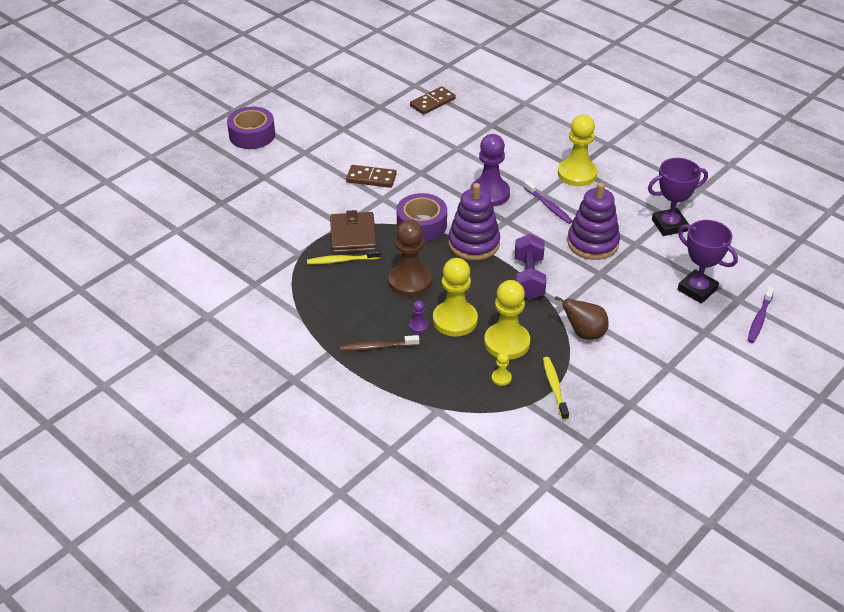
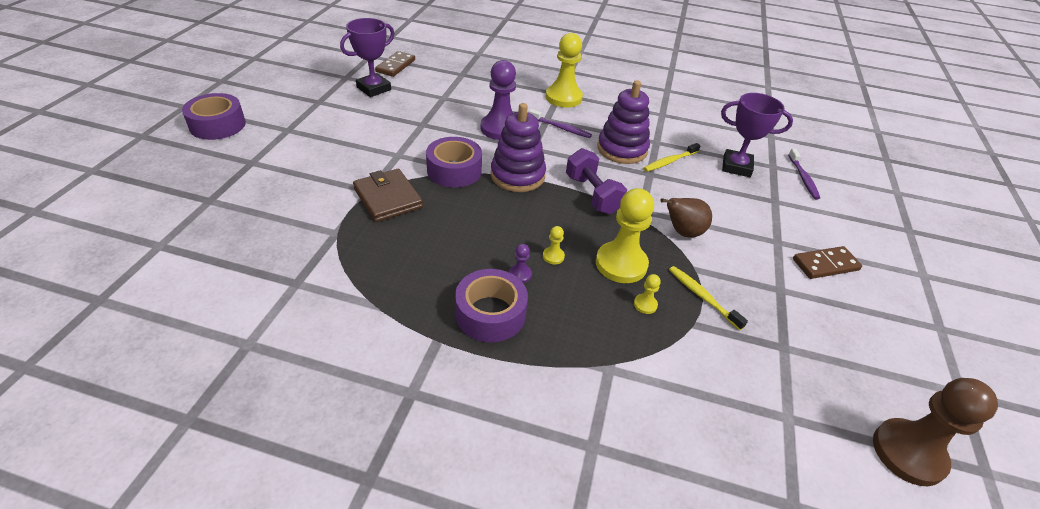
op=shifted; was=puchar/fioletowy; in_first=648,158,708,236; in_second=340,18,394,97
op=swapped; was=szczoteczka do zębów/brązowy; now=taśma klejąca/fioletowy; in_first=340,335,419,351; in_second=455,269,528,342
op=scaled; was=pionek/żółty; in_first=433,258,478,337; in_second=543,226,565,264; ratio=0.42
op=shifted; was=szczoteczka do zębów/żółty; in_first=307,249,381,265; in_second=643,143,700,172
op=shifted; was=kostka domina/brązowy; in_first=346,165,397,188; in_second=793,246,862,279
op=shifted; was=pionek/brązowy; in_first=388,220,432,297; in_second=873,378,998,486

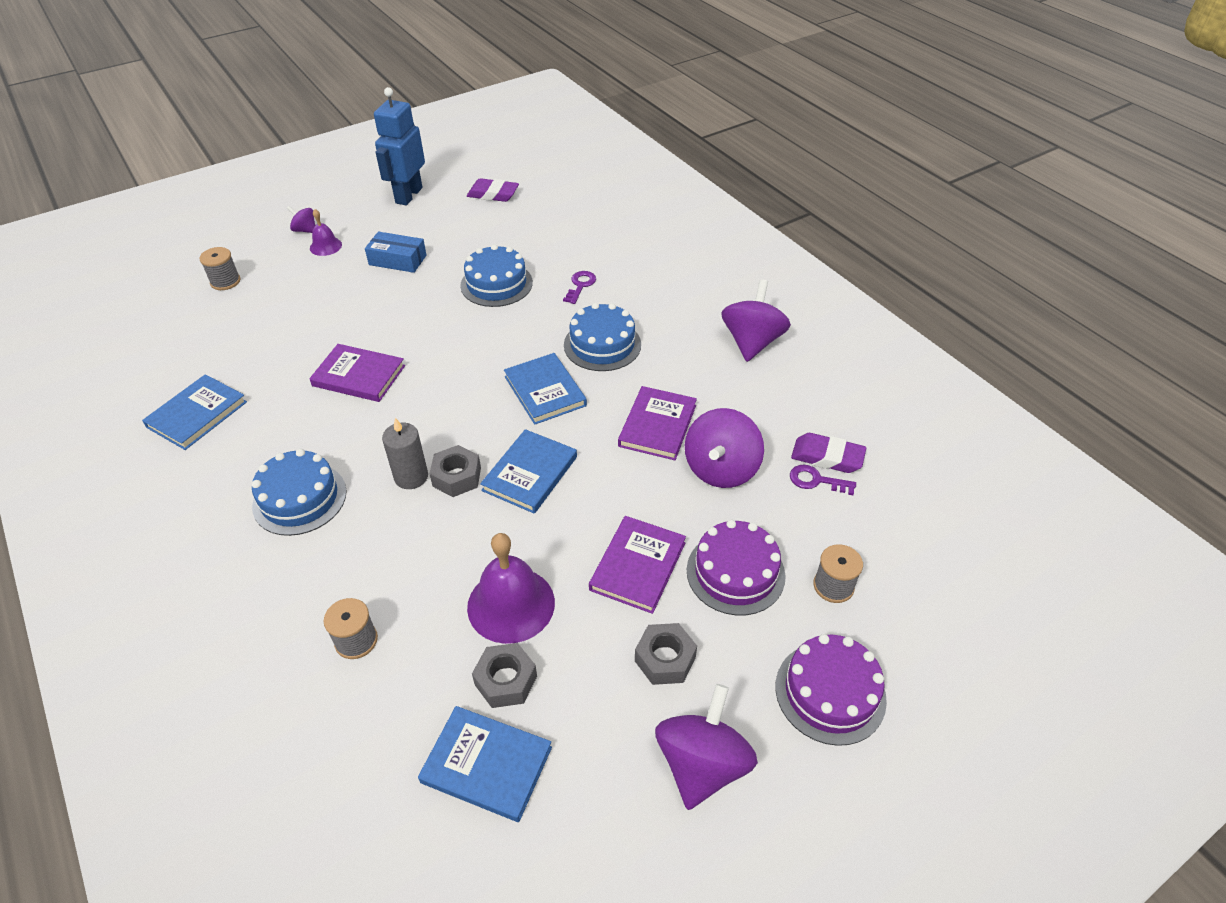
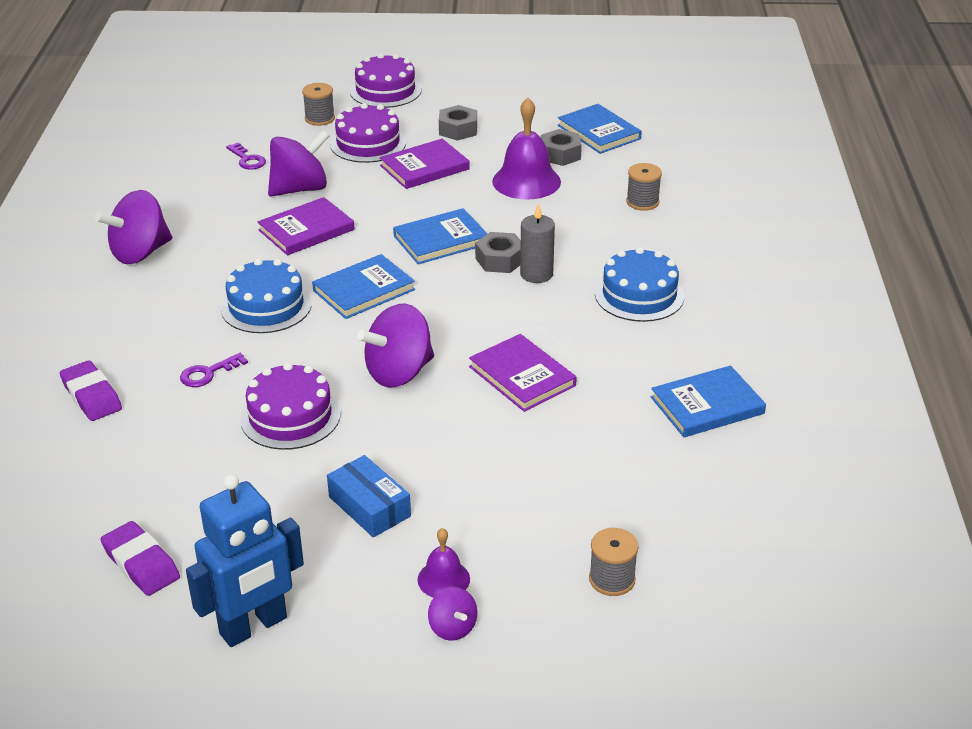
op=shifted; was=gumka do mazania/fioletowy; in_first=791,433,866,473; in_second=60,360,122,421
op=repainted; was=tort/niebieski; now=tort/fioletowy; in_first=460,244,533,307; in_second=240,362,341,450
op=rotated; was=książka/niebieski; in_first=504,353,587,425; in_second=312,254,415,319; clockwise=45
op=shifted; was=bączek/fioletowy; in_first=655,684,758,810; in_second=357,304,434,387

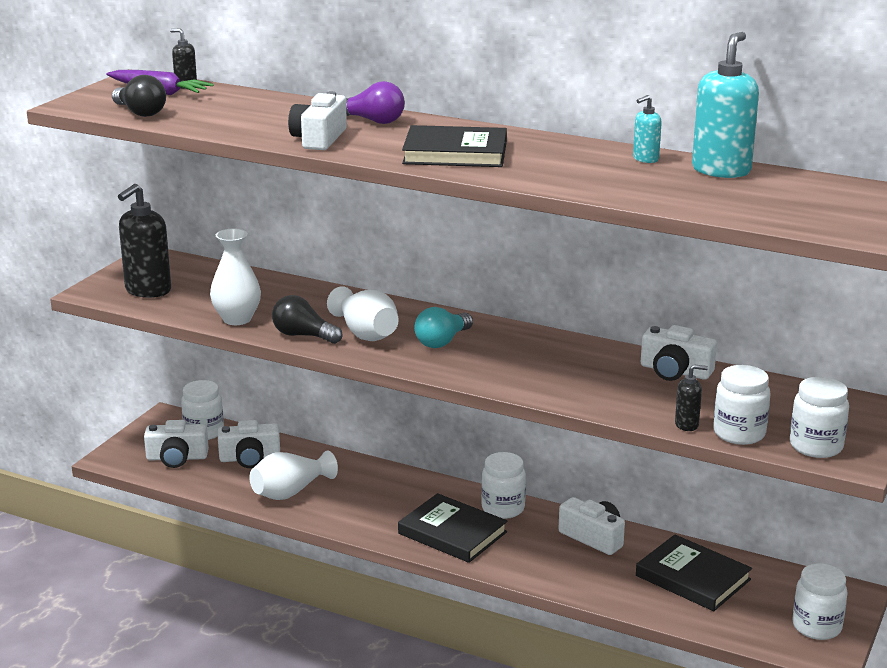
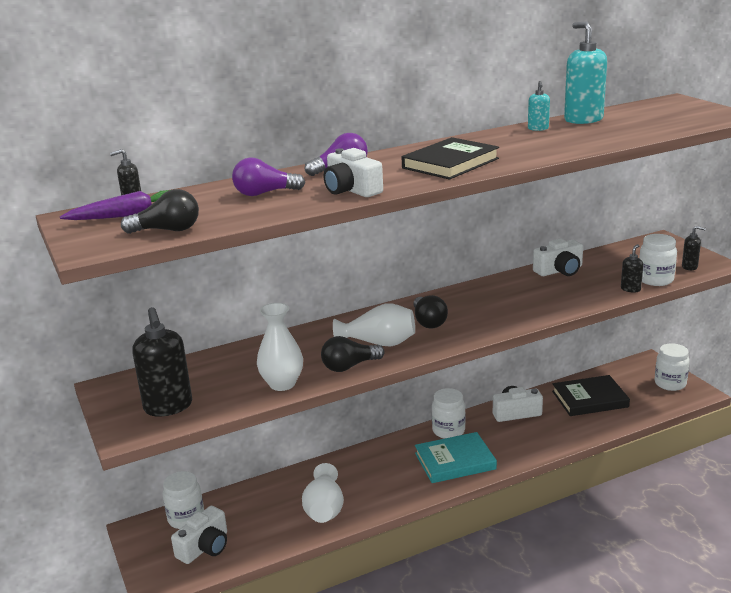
op=new; now=żarówka/fioletowy; in_second=232,157,305,196
op=repainted; was=żarówka/turkusowy; now=żarówka/czarny; in_first=414,307,473,348; in_second=413,295,448,329
op=repainted; was=książka/czarny; now=książka/turkusowy; in_first=398,493,508,563; in_second=415,432,497,483
op=swapped; was=słoik/biały; now=dozownik mydła/czarny; in_first=790,377,849,458; in_second=682,226,706,270
op=gone; was=aparat fotograficzny/biały; in_first=218,420,280,468

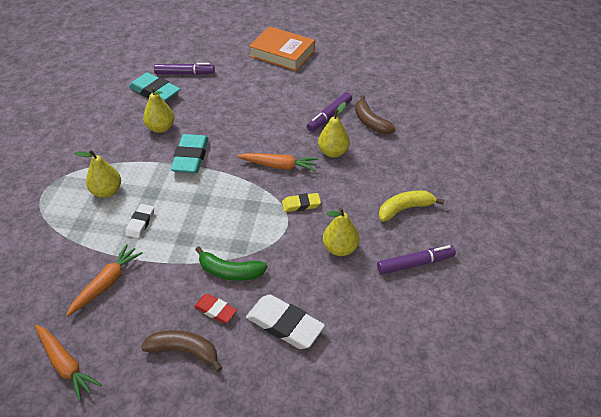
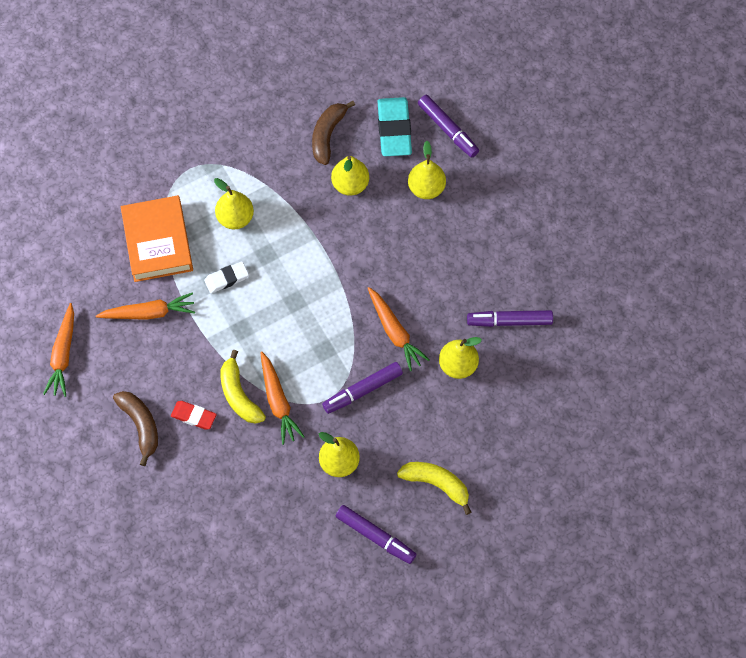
op=shifted; was=książka/pomarańczowy; in_first=249,26,315,71; in_second=121,195,193,282
op=rotated; was=gumka do mazania/czerwony; in_first=194,294,237,323; in_second=171,401,217,430; clockwise=-60
op=repainted; was=banan/zielony; now=banan/żółty; in_first=195,246,268,281; in_second=220,350,266,424
op=new; now=marchewka/pomarańczowy; in_second=260,351,305,445
op=shifted; was=banan/brązowy; in_first=355,95,396,134; in_second=312,101,355,165
op=swapped; was=gumka do mazania/żółty; now=flamaster/fioletowy; in_first=282,193,321,212; in_second=322,362,403,414
op=new; now=gruszka/żółty; in_second=408,141,446,199
op=gone; was=gumka do mazania/turkusowy; in_first=171,134,209,173
op=gone; was=gumka do mazania/biały; in_first=246,294,325,349

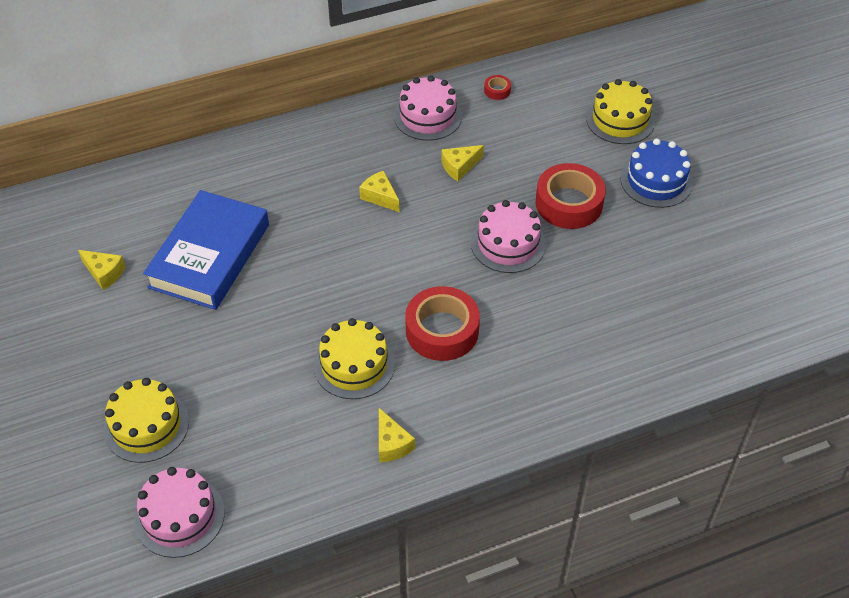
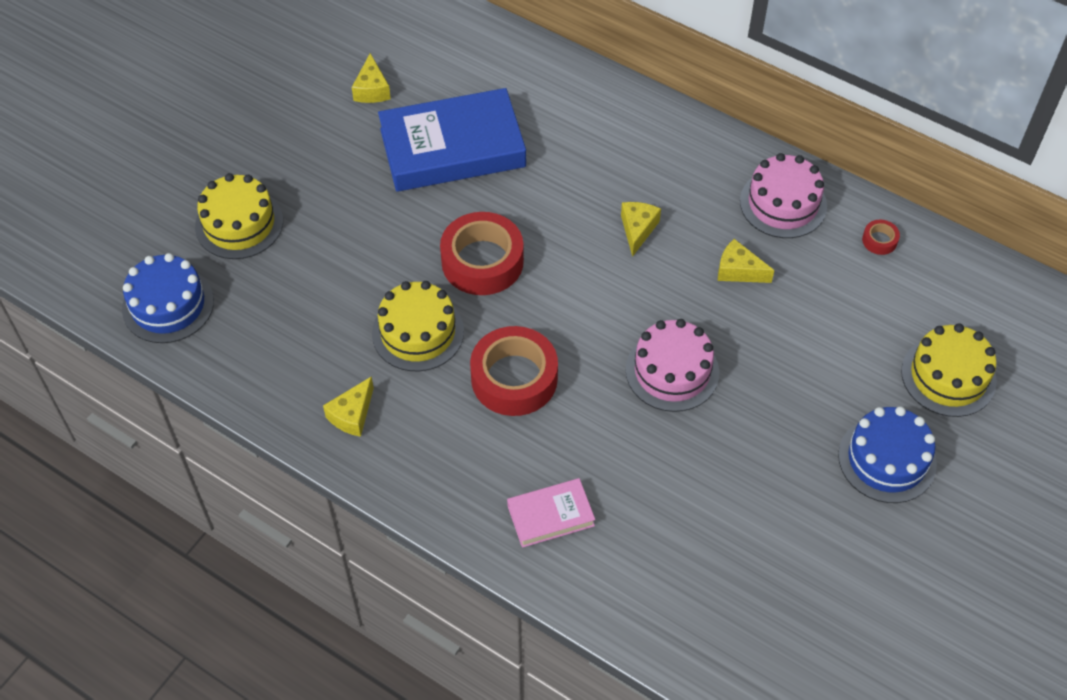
op=repainted; was=tort/różowy; now=tort/niebieski; in_first=134,467,225,558; in_second=122,253,214,343
op=shifted; was=taśma klejąca/czerwony; in_first=536,163,606,229; in_second=440,212,524,295
op=new; now=książka/różowy; in_second=507,478,595,548

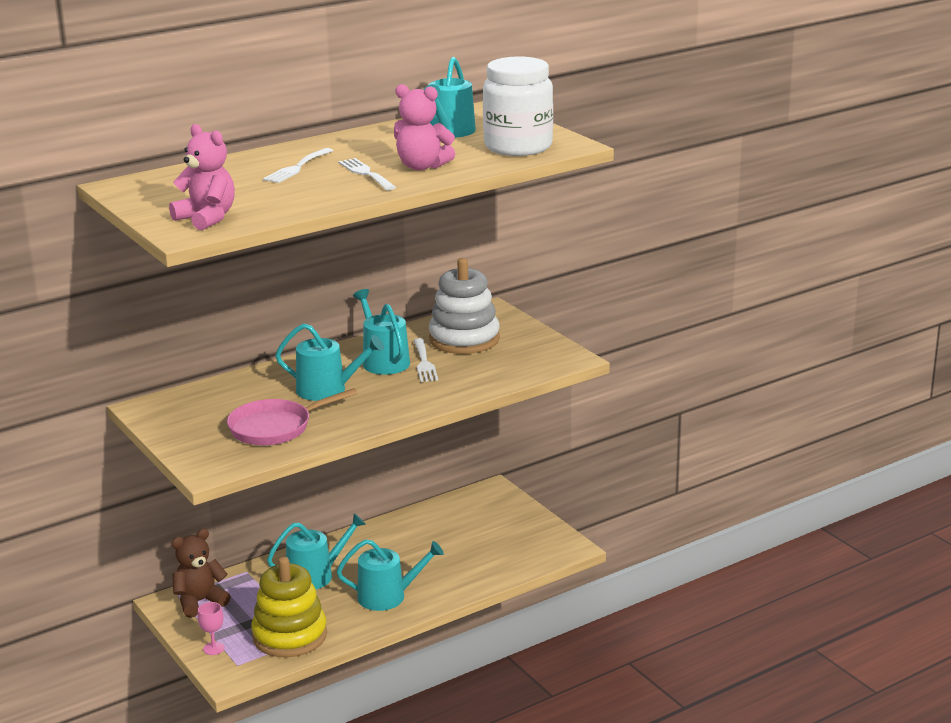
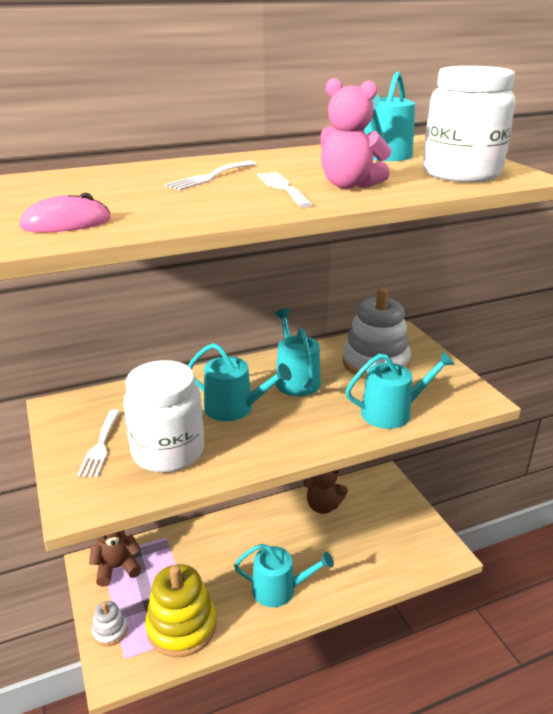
op=swapped; was=miś/różowy; now=myszka/różowy; in_first=169,124,235,230; in_second=20,193,111,232
op=shifted; was=widelec/biały; in_first=413,338,438,382; in_second=77,409,120,477
op=swapped; was=kielich/różowy; now=zabawka nakładanka/biały; in_first=198,602,225,655; in_second=92,601,128,646
op=swapped; was=patelnia/różowy; now=słoik/biały; in_first=227,388,358,446; in_second=123,360,204,473
op=new; now=miś/brązowy; in_second=303,469,348,514
op=shifted; was=konewka/turkusowy; in_first=267,513,366,589; in_second=346,351,455,429

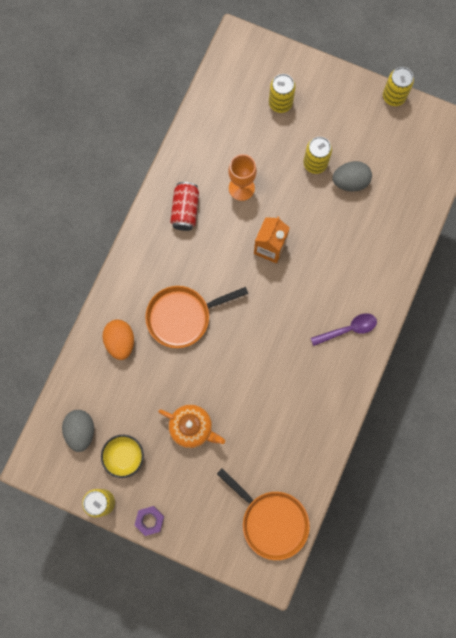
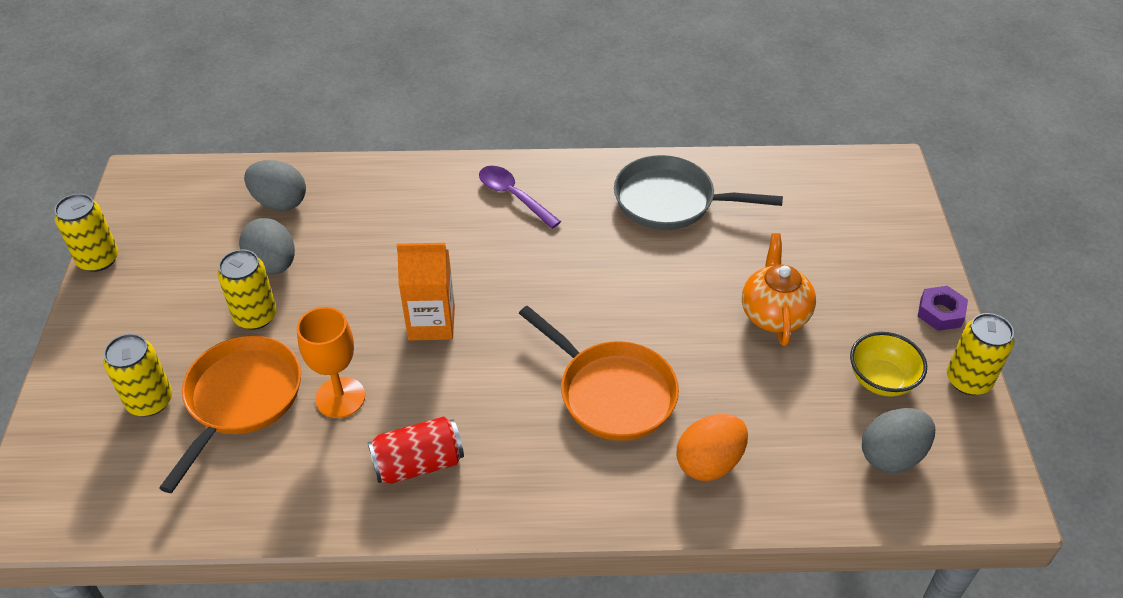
op=shifted; was=patelnia/pomarańczowy; in_first=217,468,310,560; in_second=159,336,301,493
op=new; now=jajko/szary; in_second=244,160,306,211
op=new; now=patelnia/szary; in_second=614,155,783,230

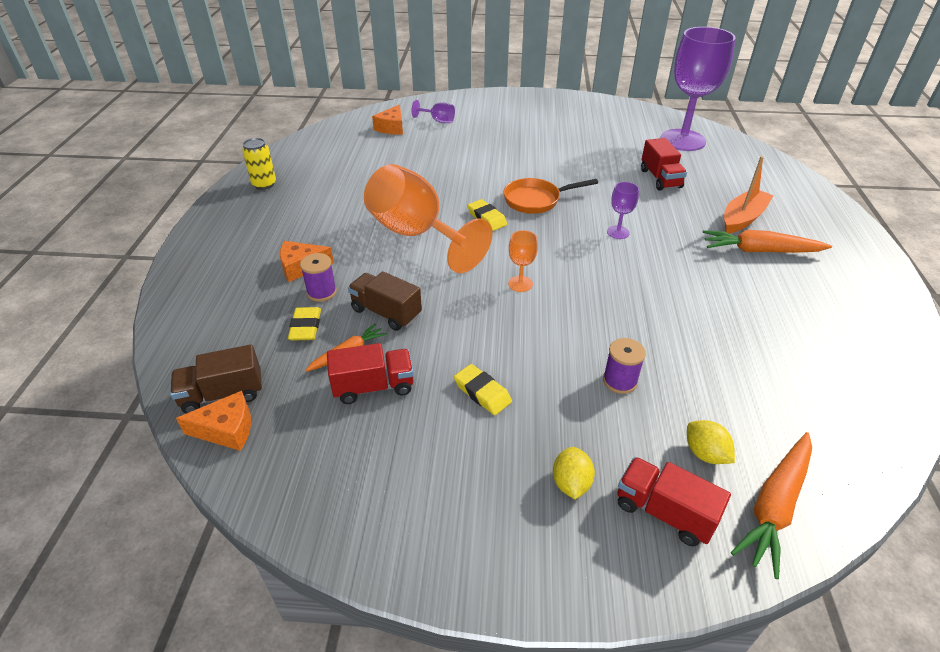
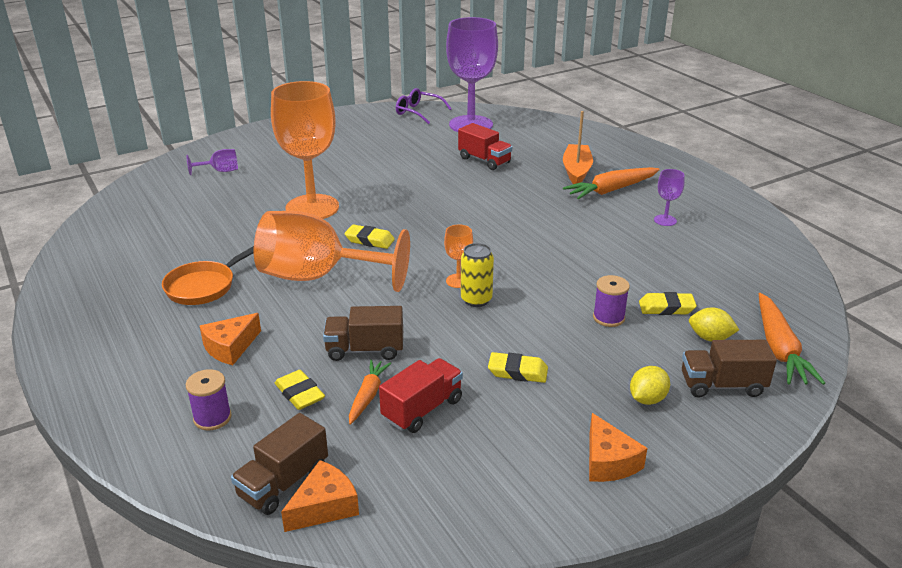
op=shifted; was=patelnia/pomarańczowy; in_first=503,178,598,214; in_second=162,246,254,305
op=shifted; was=szpulka/fioletowy; in_first=300,253,337,302; in_second=185,369,232,431
op=new; now=kielich/pomarańczowy; in_second=271,81,339,219
op=new; now=okulary/fioletowy; in_second=396,88,452,124
op=shifted; was=puszka/żółty; in_first=242,138,276,190; in_second=461,243,494,307
op=shifted; was=ser/pomarańczowy; in_first=372,104,403,135; in_second=589,413,647,482
op=rotated; was=cytryna/żółty; in_first=553,447,595,499; in_second=630,366,670,405; clockwise=75
op=new; now=gumka do mazania/żółty; in_second=639,292,697,315
op=shifted; was=kielich/fioletowy; in_first=607,182,639,239; in_second=654,169,685,226
op=repainted; was=ciężarówka/czerwony; now=ciężarówka/brązowy; in_first=617,457,731,547; in_second=682,340,777,398

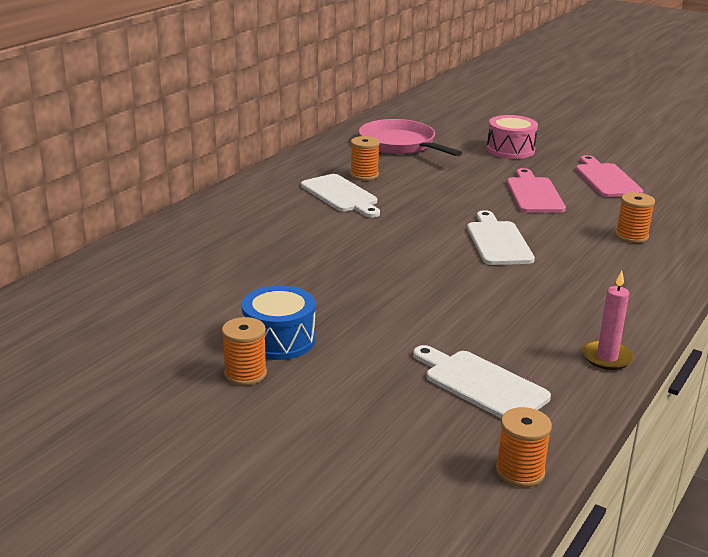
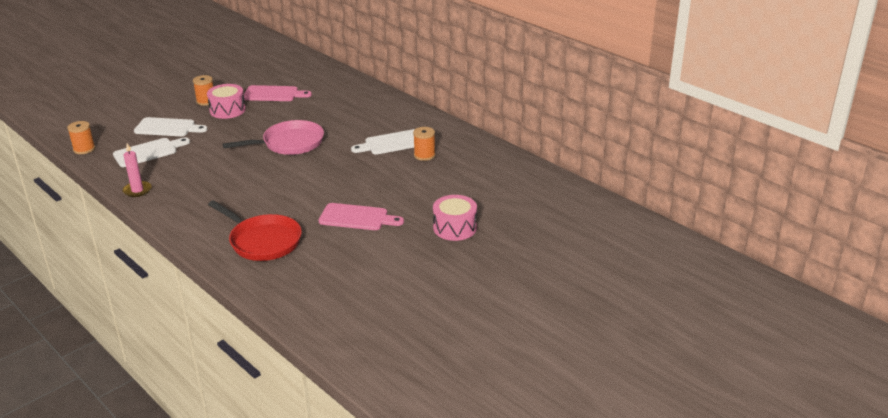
op=shifted; was=deska do krojenia/biały; in_first=467,210,535,265; in_second=134,117,207,136
op=repainted; was=bęben/niebieski; now=bęben/różowy; in_first=242,285,315,360; in_second=207,84,246,119
op=swapped; was=szpulka/pomarańczowy; now=patelnia/czerwony; in_first=616,192,655,243; in_second=208,200,302,261
op=shifted; was=patelnia/różowy; in_first=359,119,462,156; in_second=223,120,324,155
op=shifted; was=deska do krojenia/różowy; in_first=576,155,643,197; in_second=244,85,312,101

